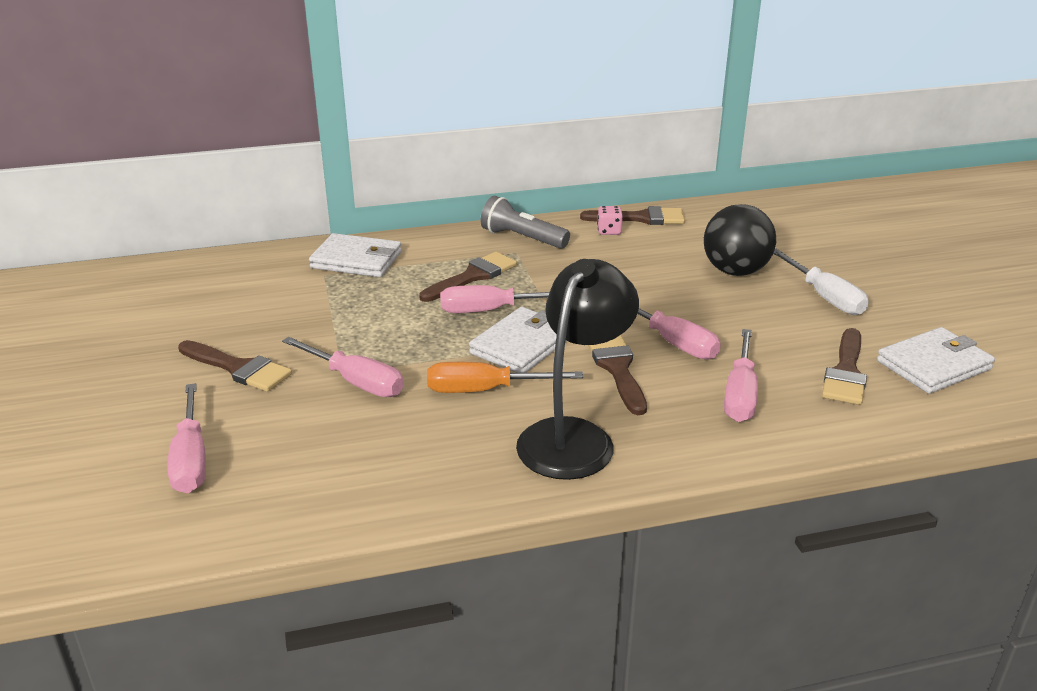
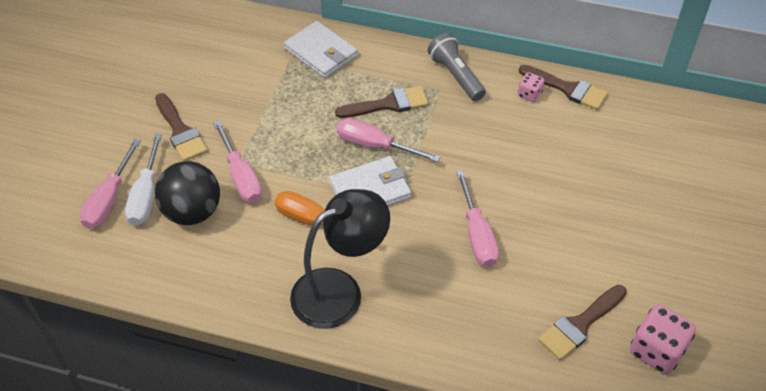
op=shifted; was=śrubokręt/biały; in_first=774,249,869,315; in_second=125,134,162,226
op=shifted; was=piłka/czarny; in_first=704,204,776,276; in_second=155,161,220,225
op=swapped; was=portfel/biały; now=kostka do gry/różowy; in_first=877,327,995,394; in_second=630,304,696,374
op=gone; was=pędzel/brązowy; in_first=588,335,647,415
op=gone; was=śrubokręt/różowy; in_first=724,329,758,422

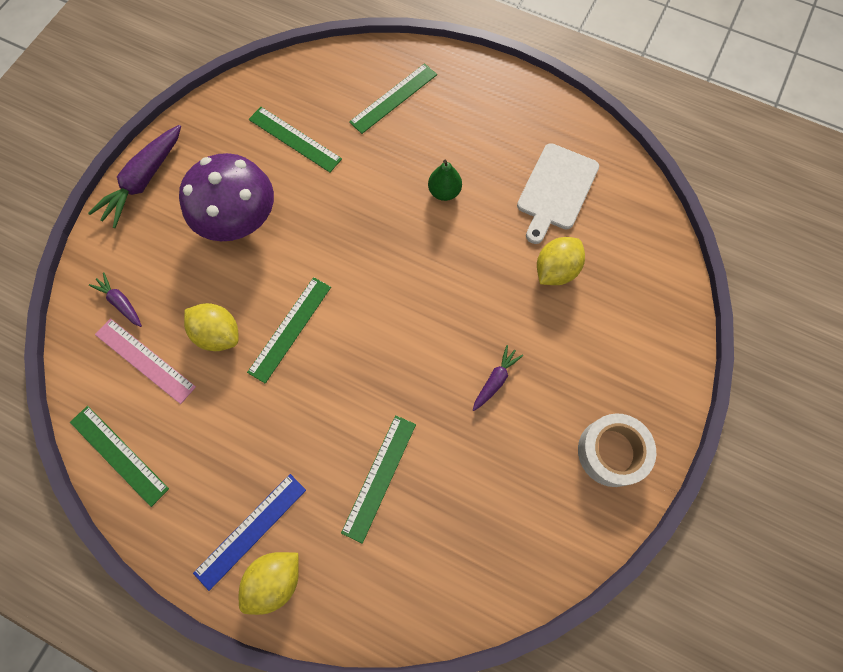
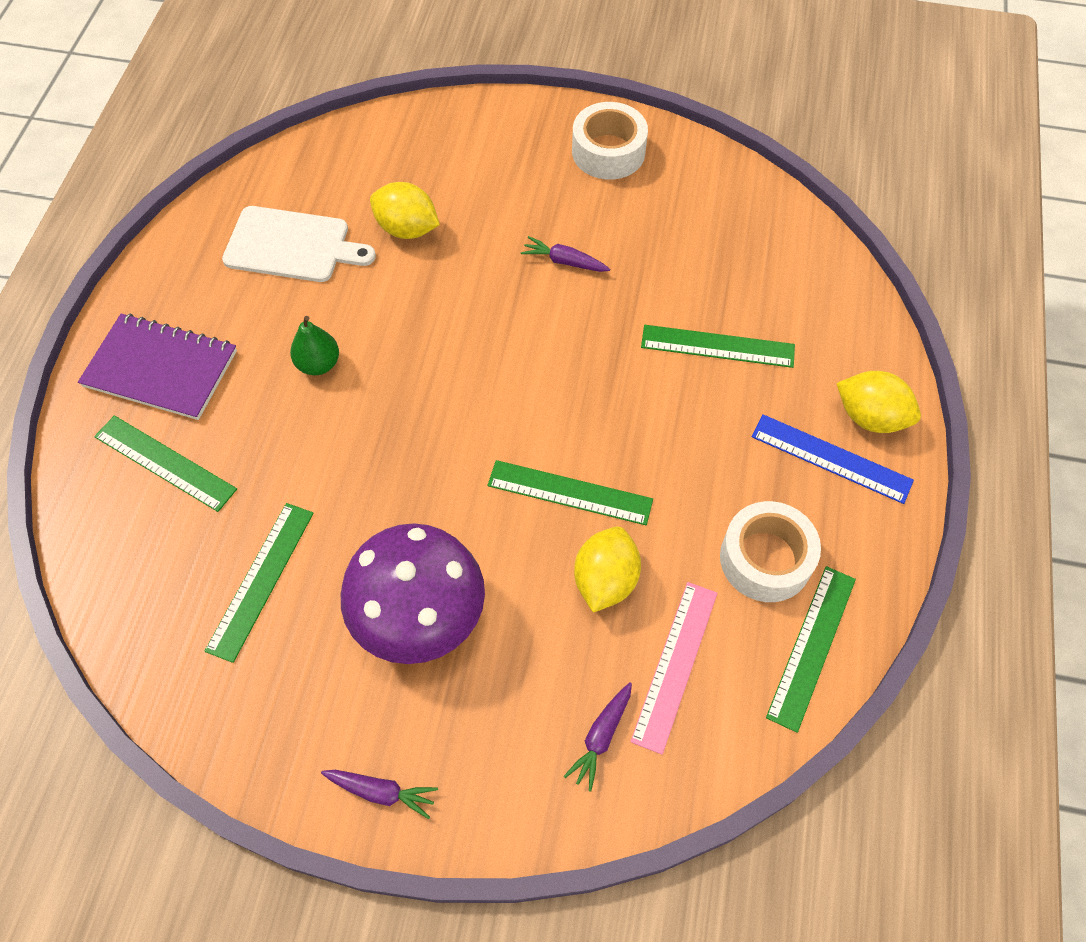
op=new; now=zeszyt/fioletowy; in_second=78,313,237,420
op=scaled; was=marchewka/fioletowy; in_first=88,125,181,228; in_second=321,770,438,819; ratio=0.54
op=new; now=taśma klejąca/biały; in_second=720,501,821,602

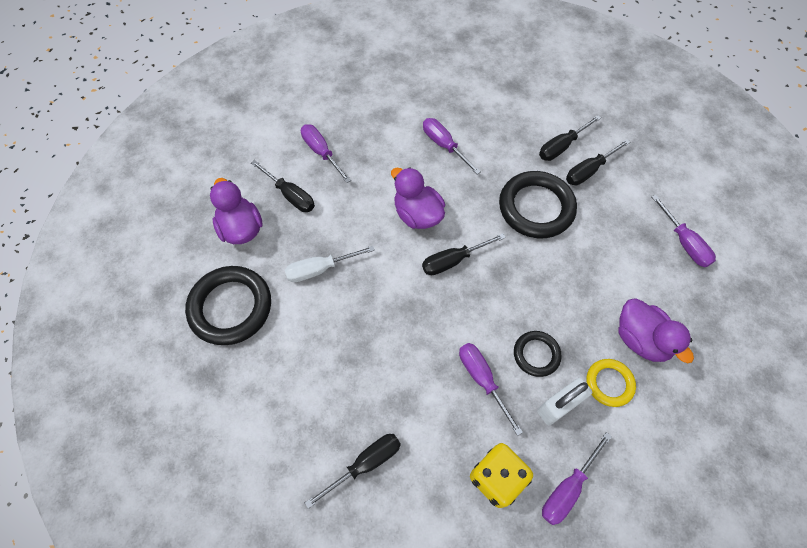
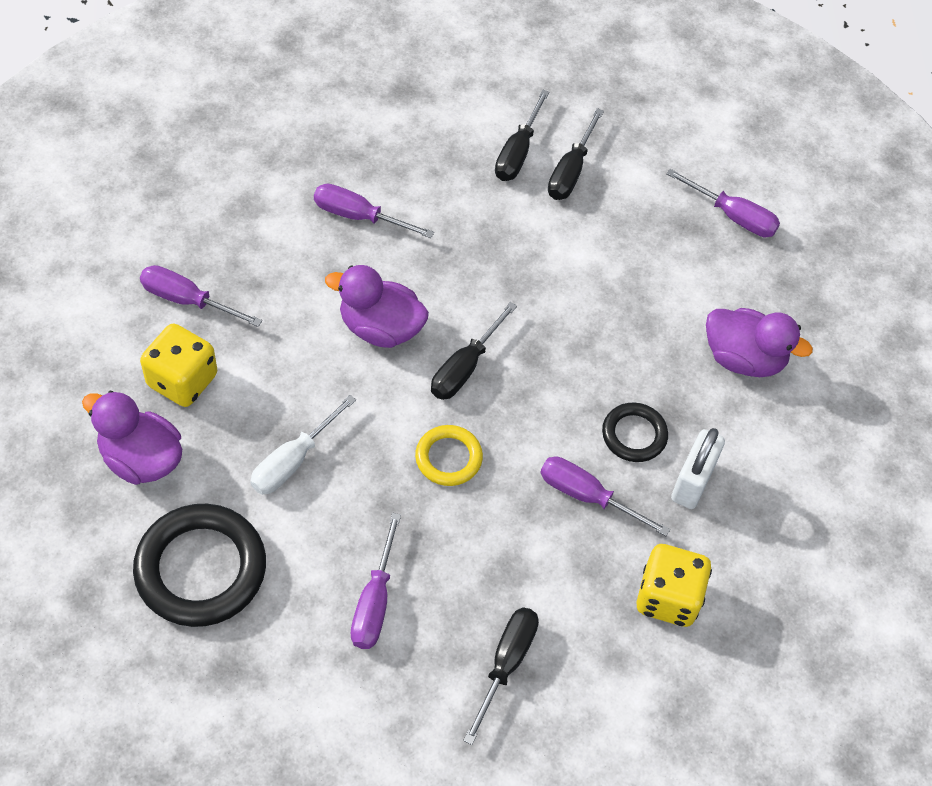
op=swapped; was=śrubokręt/czarny; now=kostka do gry/żółty; in_first=251,160,315,212; in_second=140,324,217,407
op=shifted; was=śrubokręt/fioletowy; in_first=542,432,612,525; in_second=351,513,401,649
op=shifted; was=pierścień/żółty; in_first=586,359,636,407; in_second=415,425,483,486
op=gone; was=pierścień/czarny; in_first=499,171,577,238

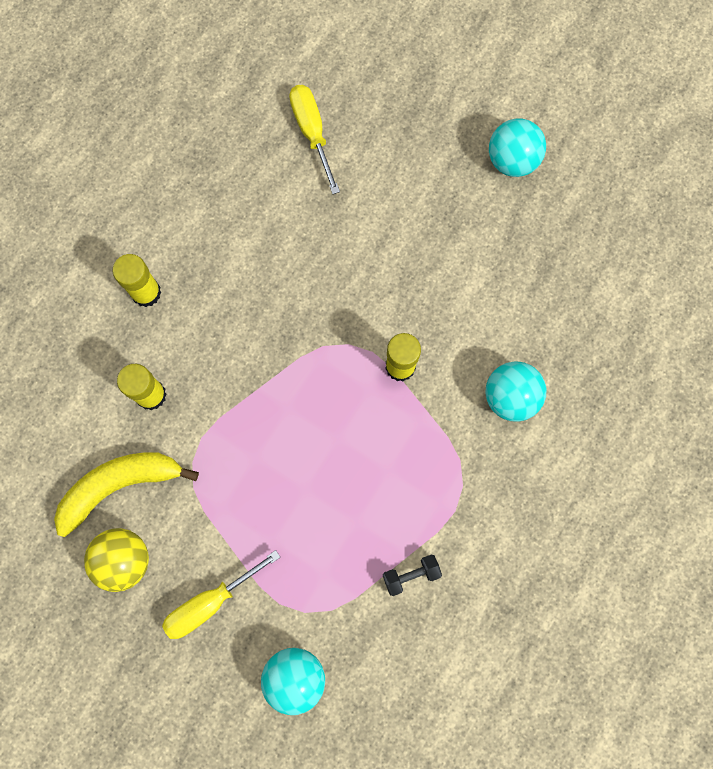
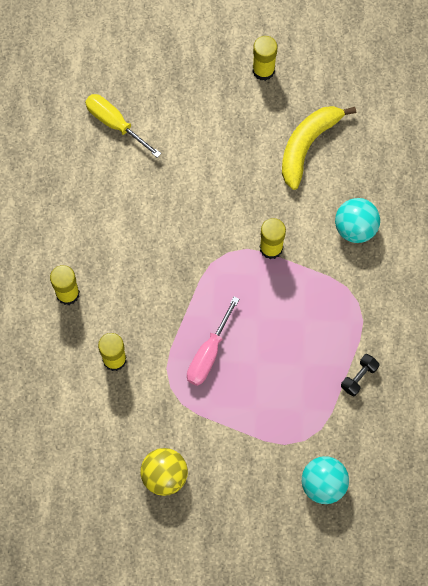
op=new; now=śrubokręt/różowy; in_second=187,297,239,386
op=swapped; was=piłka/turkusowy; now=klej w sztyfcie/żółty; in_first=489,118,546,177; in_second=253,36,277,81
op=shifted; was=banan/żółty; in_first=54,452,199,537; in_second=282,106,356,190
op=gone; was=śrubokręt/żółty; in_first=162,550,280,639

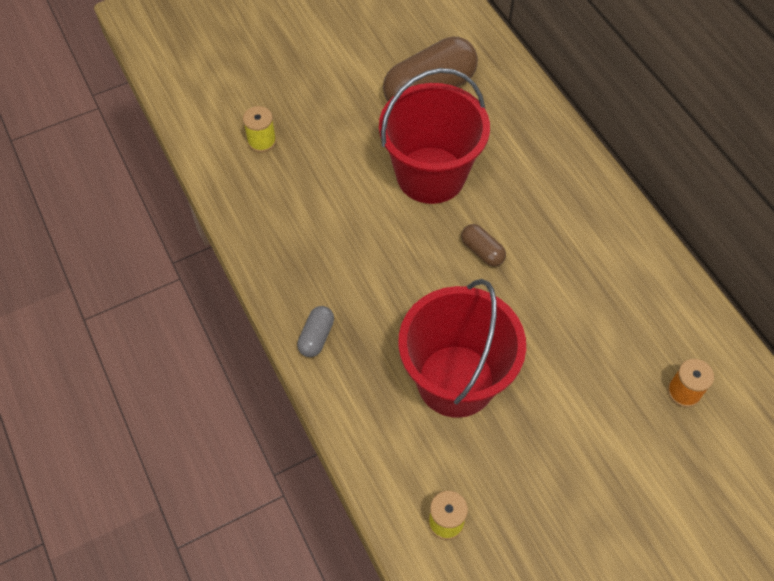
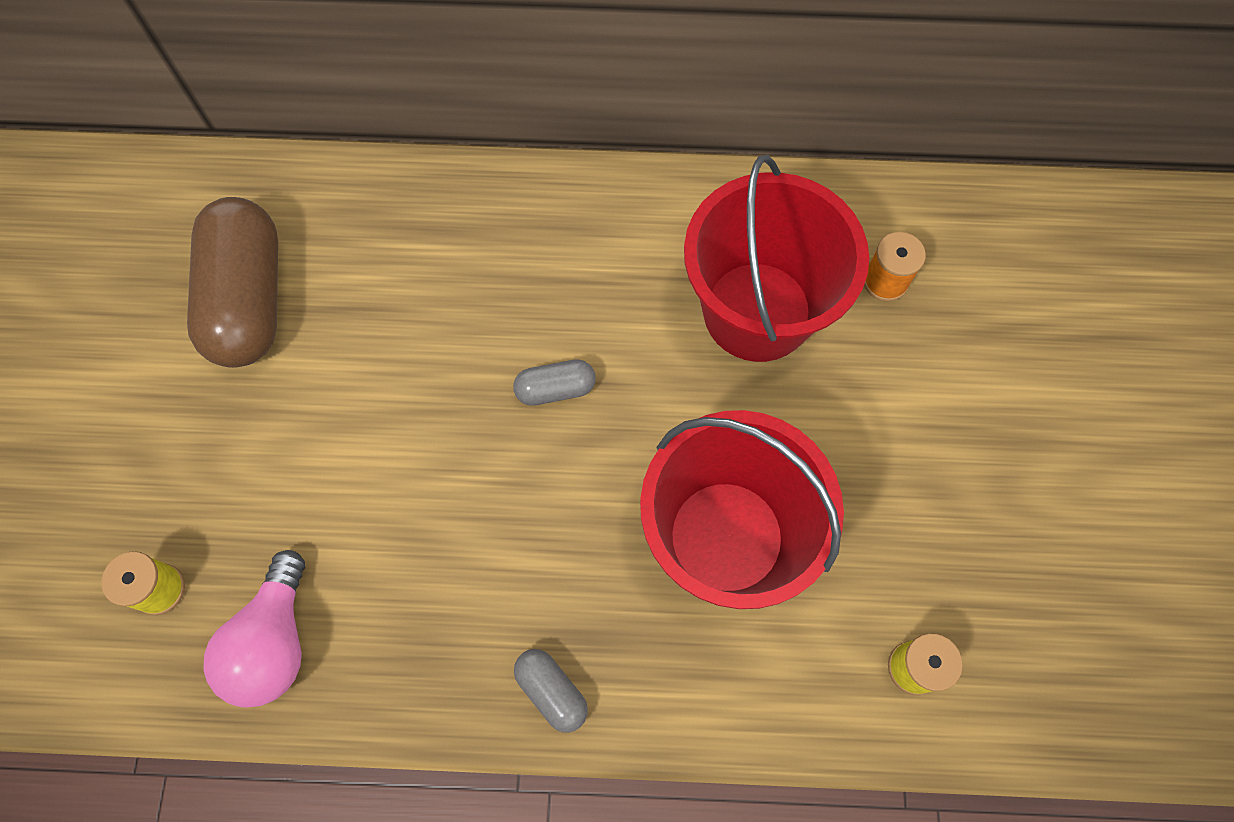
op=new; now=żarówka/różowy; in_second=203,550,305,708
op=repainted; was=kapsułka/brązowy; now=kapsułka/szary; in_first=461,224,506,267; in_second=513,359,596,406
op=shifted; was=wiadro/czerwony; in_first=379,68,490,204; in_second=684,155,869,362

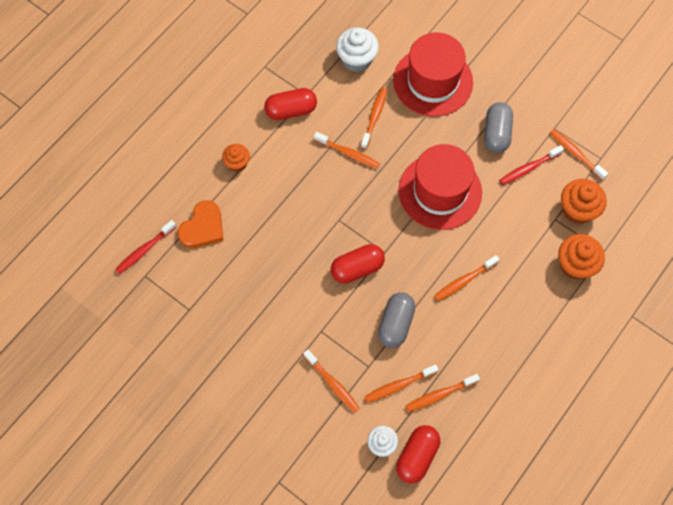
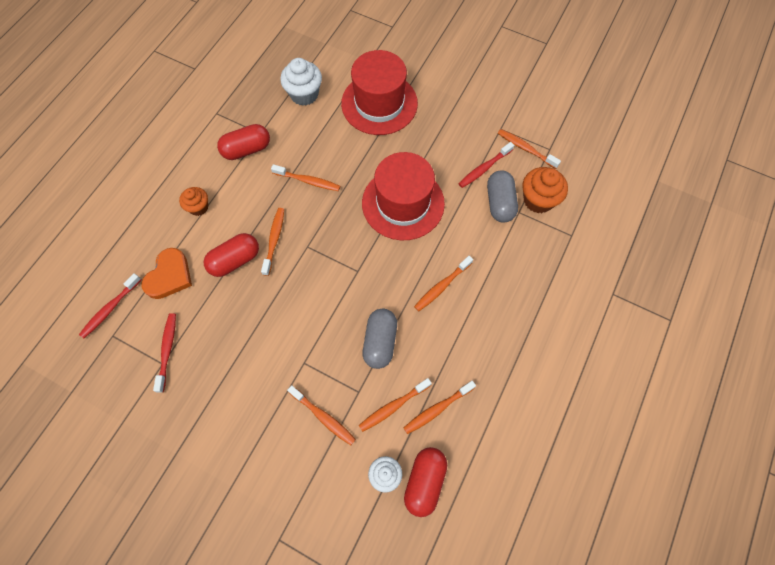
op=new; now=szczoteczka do zębów/czerwony; in_second=153,313,176,393
op=shifted; was=kapsułka/czerwony; in_first=331,244,385,284; in_second=204,233,259,277
op=shifted; was=szczoteczka do zębów/pomarańczowy; in_first=361,88,387,149; in_second=261,208,284,276
op=shifted; was=kapsułka/szary; in_first=484,102,513,153; in_second=487,170,518,222
op=gone; was=muffinka/pomarańczowy; in_first=558,234,605,280

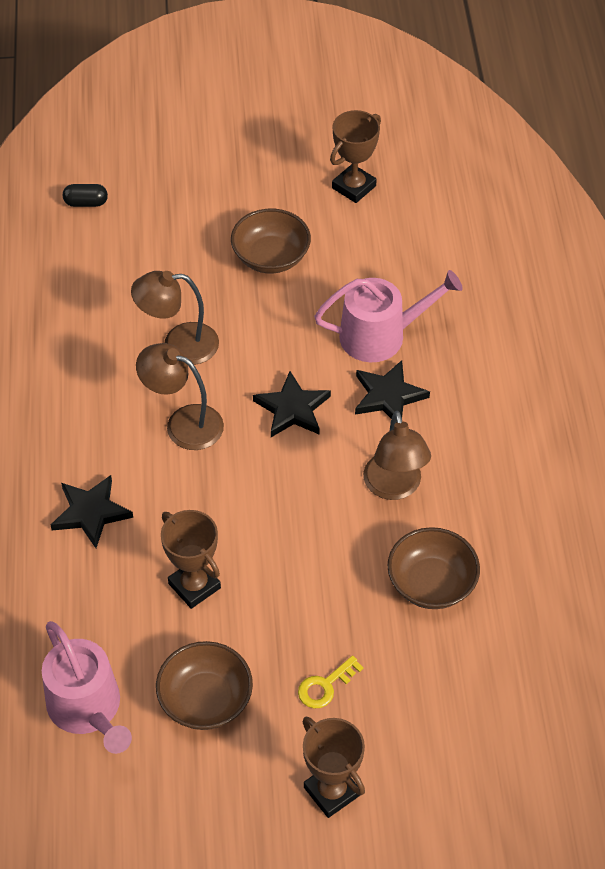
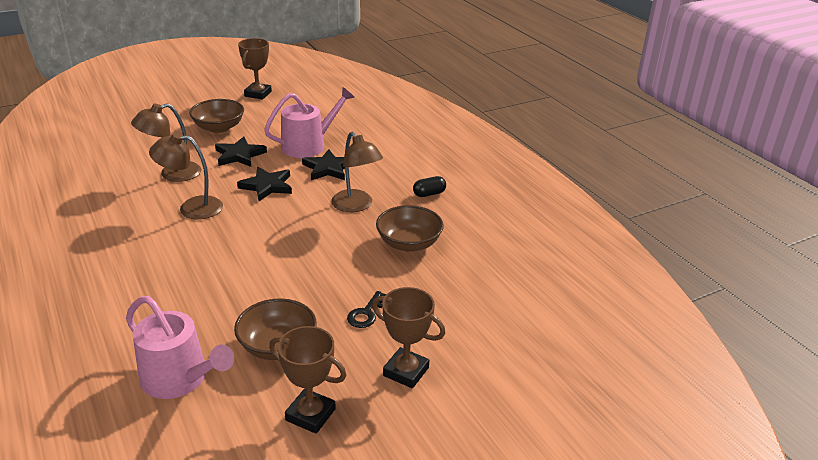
op=shifted; was=gwiazda/czarny; in_first=51,475,133,548; in_second=215,137,267,167
op=shifted; was=puchar/brązowy; in_first=161,510,221,609; in_second=269,326,346,434
op=repainted; was=klucz/żółty; now=klucz/czarny; in_first=298,655,363,708; in_second=347,291,386,328
op=shifted; was=kapsułka/czarny; in_first=63,184,108,207; in_second=413,176,446,197

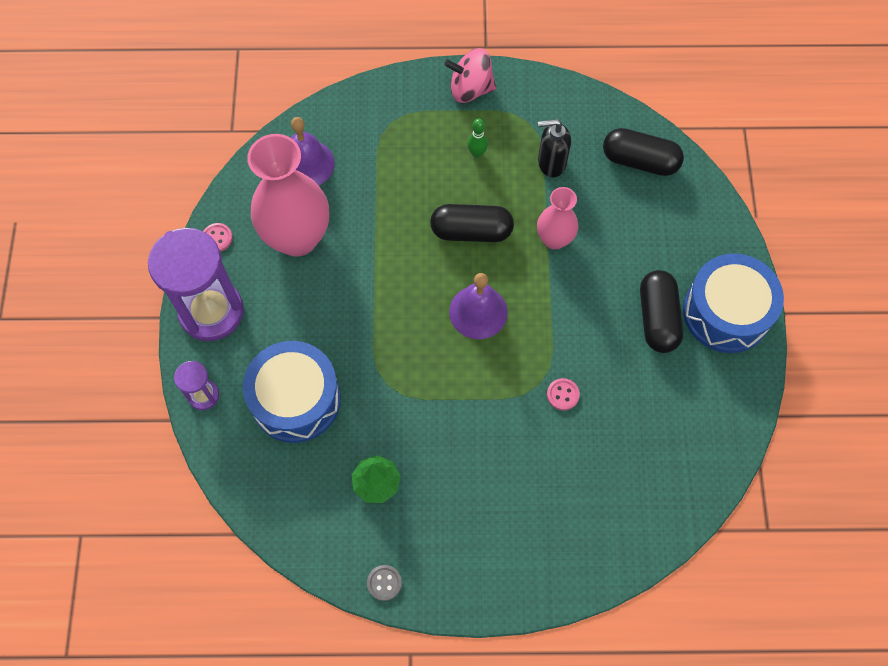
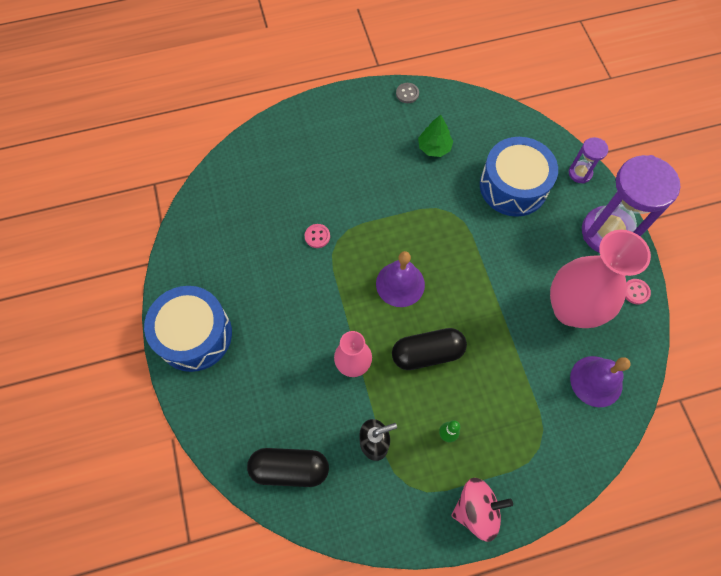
op=gone; was=kapsułka/czarny; in_first=640,270,683,353

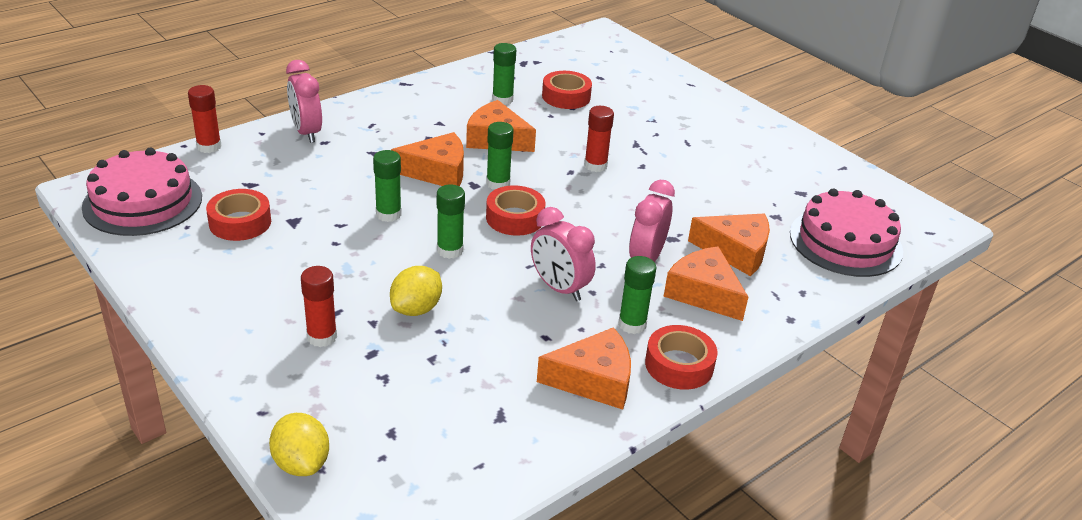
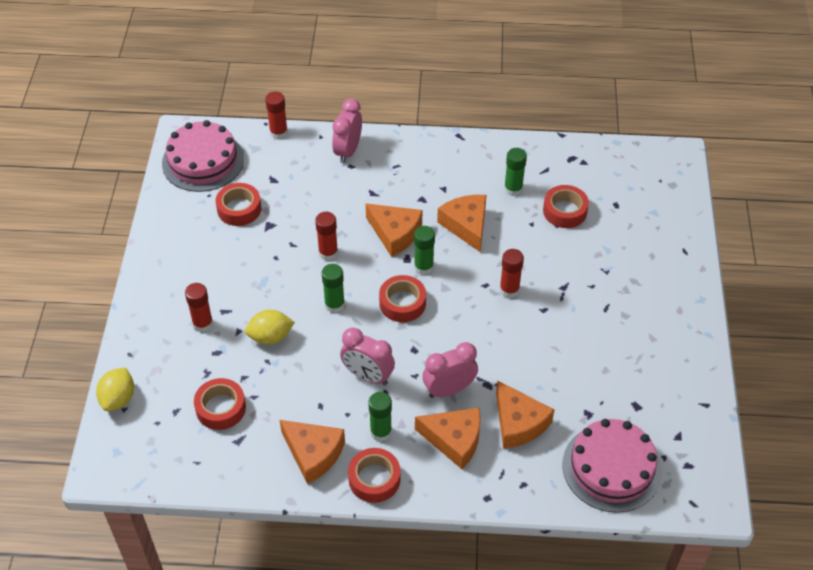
op=new; now=taśma klejąca/czerwony; in_second=194,378,246,430
op=repainted; was=klej w sztyfcie/zielony; now=klej w sztyfcie/czerwony; in_first=373,150,402,222; in_second=315,212,338,261
op=rotated; was=budzik/różowy; in_first=531,207,596,301; in_second=340,328,395,385; clockwise=-60
op=rotated; was=ser/pomarańczowy; in_first=664,246,748,321; in_second=415,408,481,469; clockwise=105

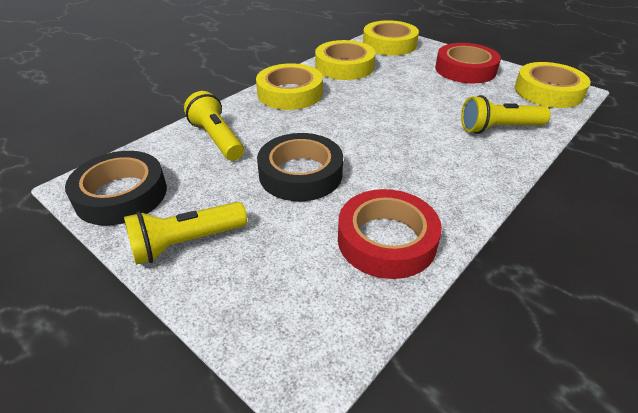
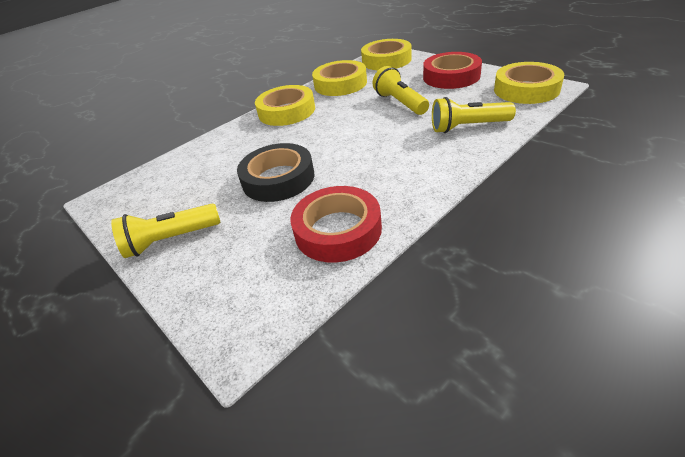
op=shifted; was=latarka/żółty; in_first=184,91,244,161; in_second=372,66,429,115
op=gone; was=taśma klejąca/czarny; in_first=65,151,167,226

